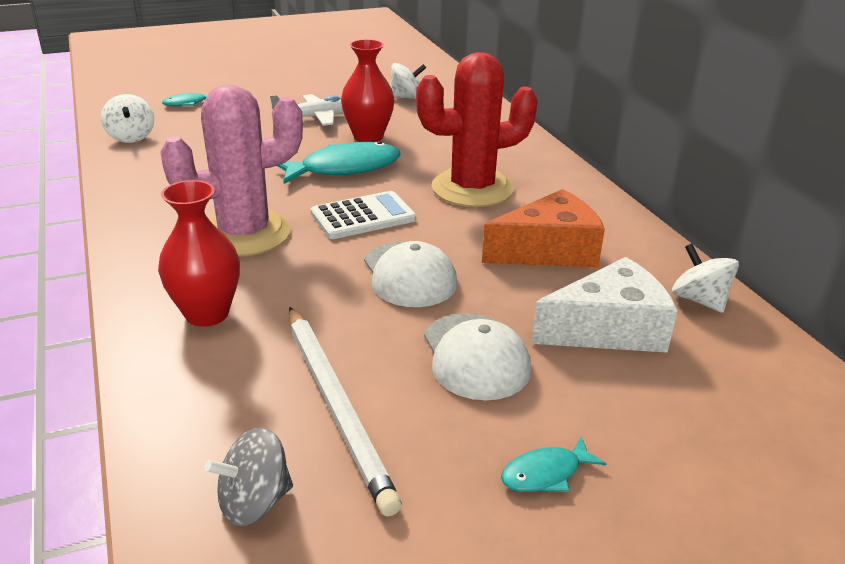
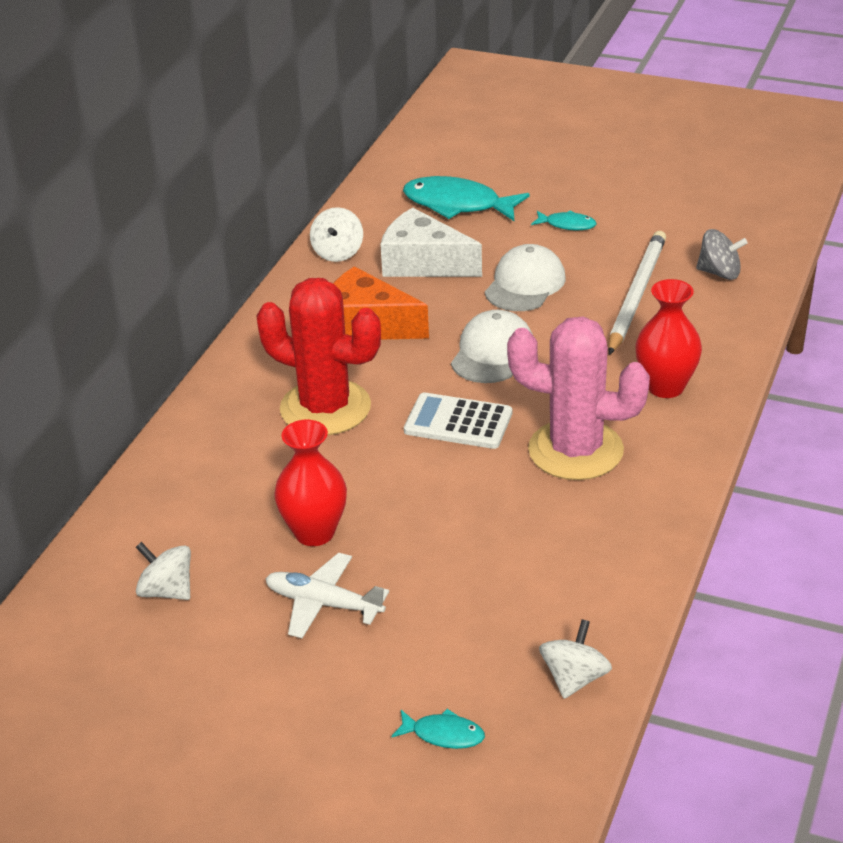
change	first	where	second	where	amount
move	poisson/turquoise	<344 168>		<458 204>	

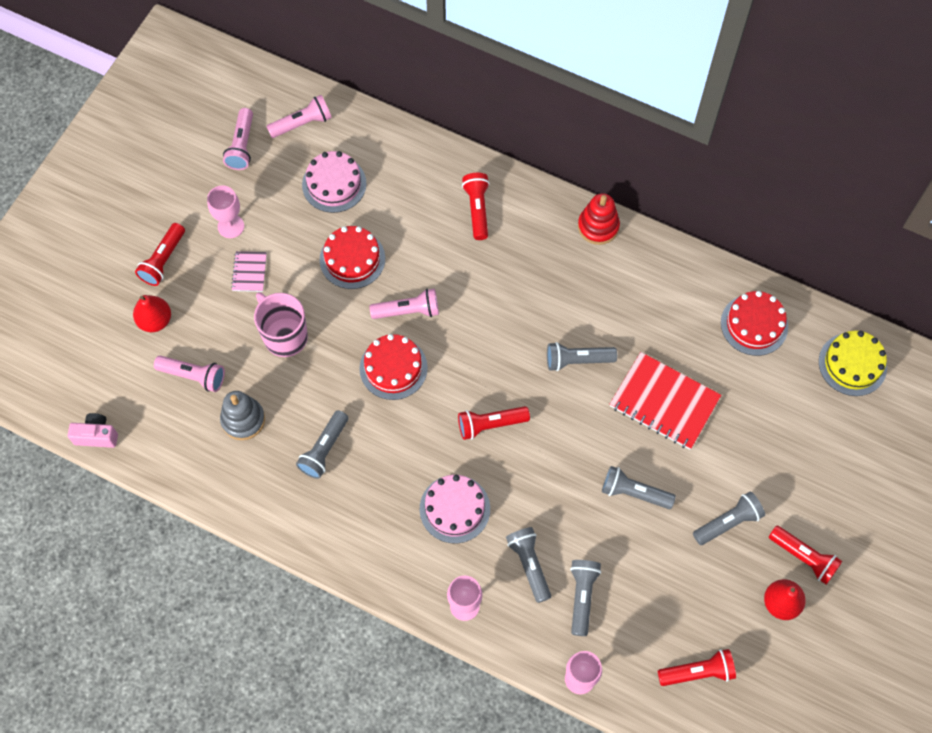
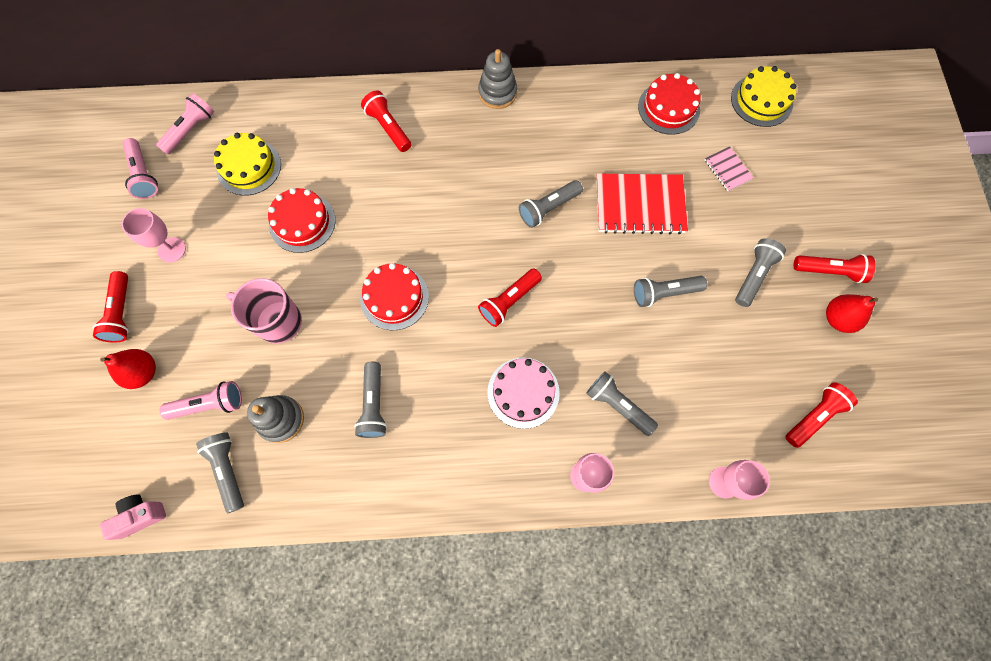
change	first	where	second	where	amount
move	lampe de poche/gris	<582 596>		<228 470>	
recolor	gâteau/rose	<334 184>	gâteau/jaune	<249 167>	
recolor	jouet à empiler/rouge	<598 226>	jouet à empiler/gris	<497 93>	
move	carnet/rose	<249 272>		<727 170>	
delete	lampe de poche/rose	<408 311>			

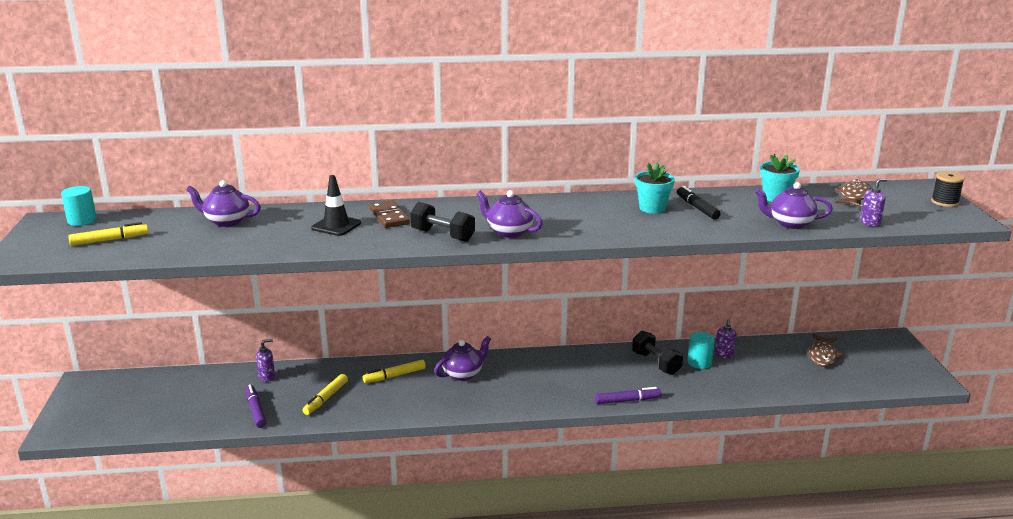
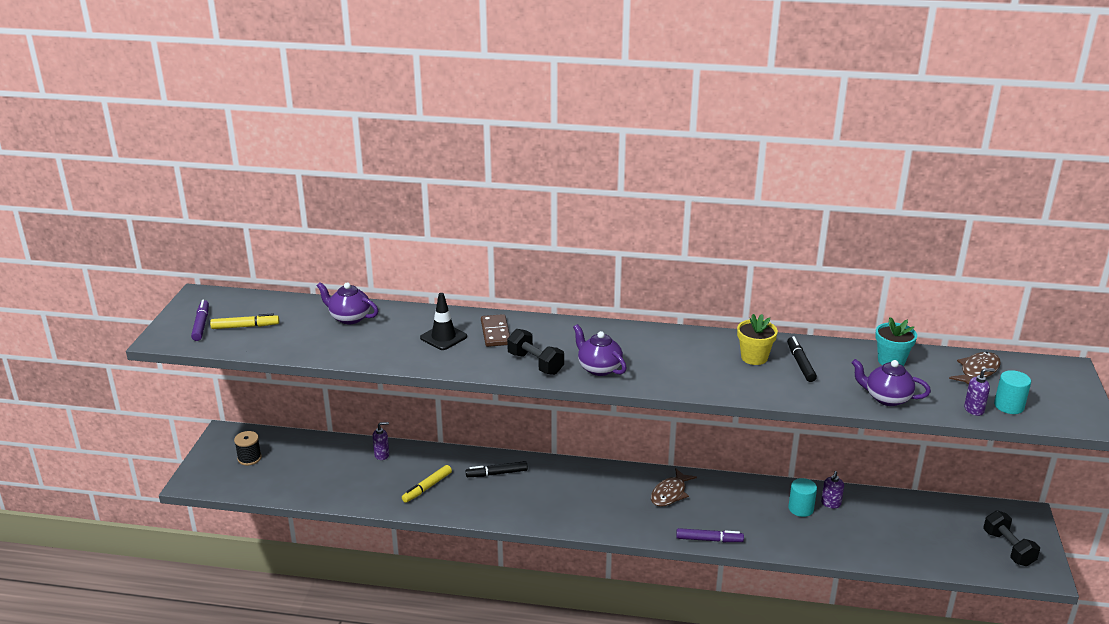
change	first	where	second	where	amount
move	feutre/violet	<255 410>		<201 324>	
move	bobine/noir	<944 202>		<249 458>	
recolor	feutre/jaune	<394 376>	feutre/noir	<497 473>	
move	poisson/marron	<823 355>		<670 493>	
recolor	pot de fleurs/turquoise	<652 208>	pot de fleurs/jaune	<754 357>	
move	haltère/noir	<656 363>		<1008 548>	
move	cylindre/turquoise	<82 220>		<1009 406>	
delete	théière/violet	<463 374>			

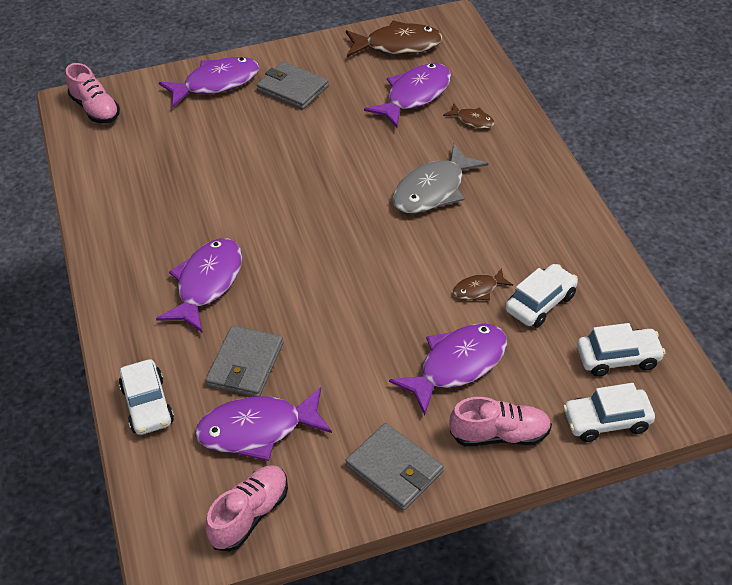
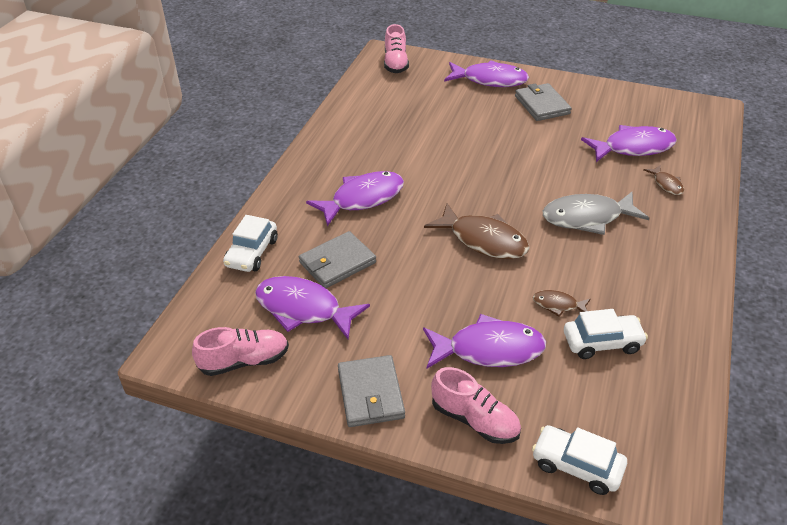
change	first	where	second	where	amount
move	poisson/marron	<398 45>		<483 240>	
delete	voiture/blanc	<618 358>			

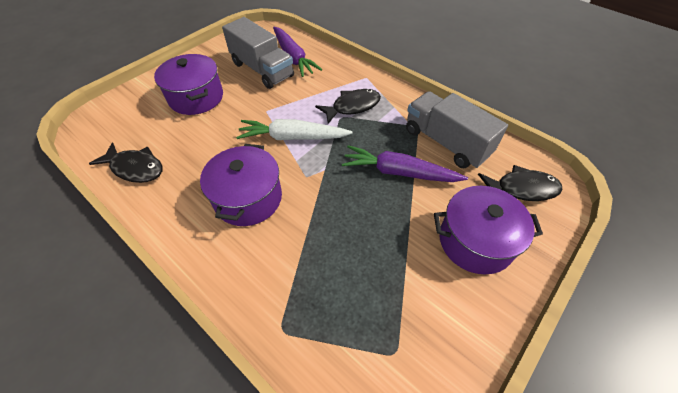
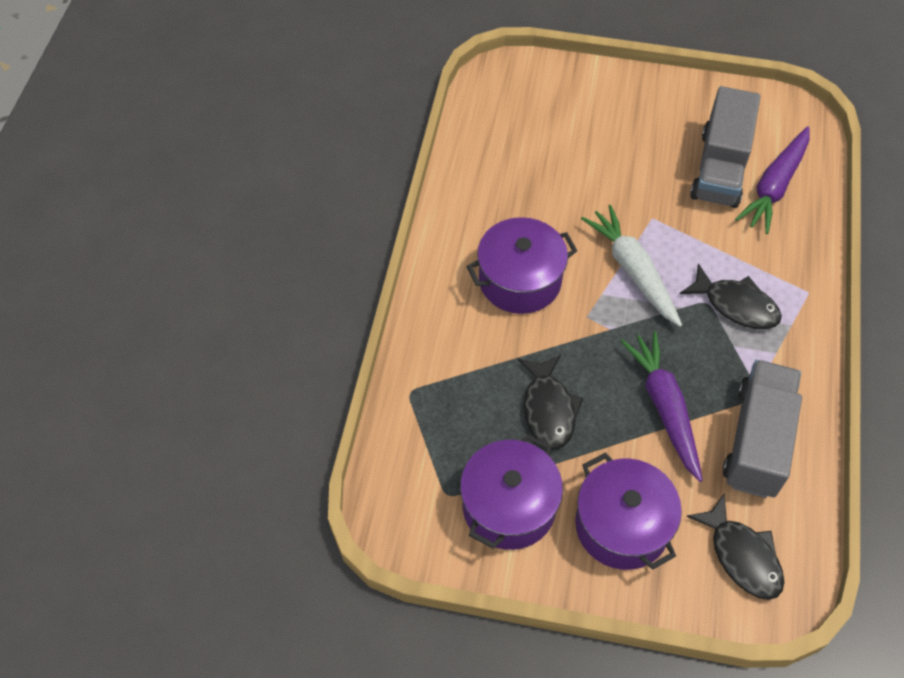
change	first	where	second	where	amount
move	marmite/violet	<196 97>		<509 506>	
move	poisson/noir	<135 168>		<548 409>	

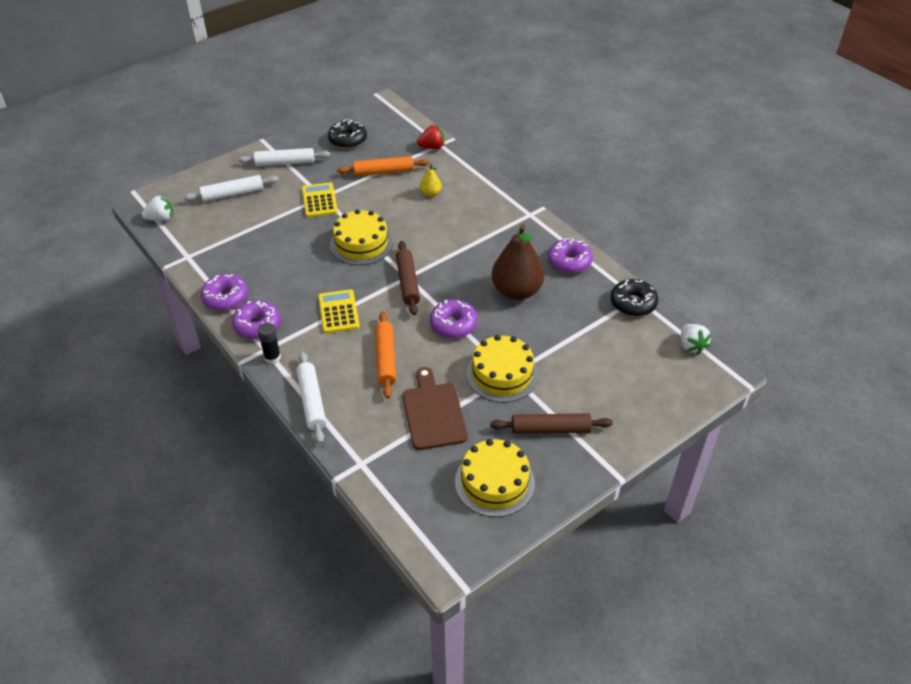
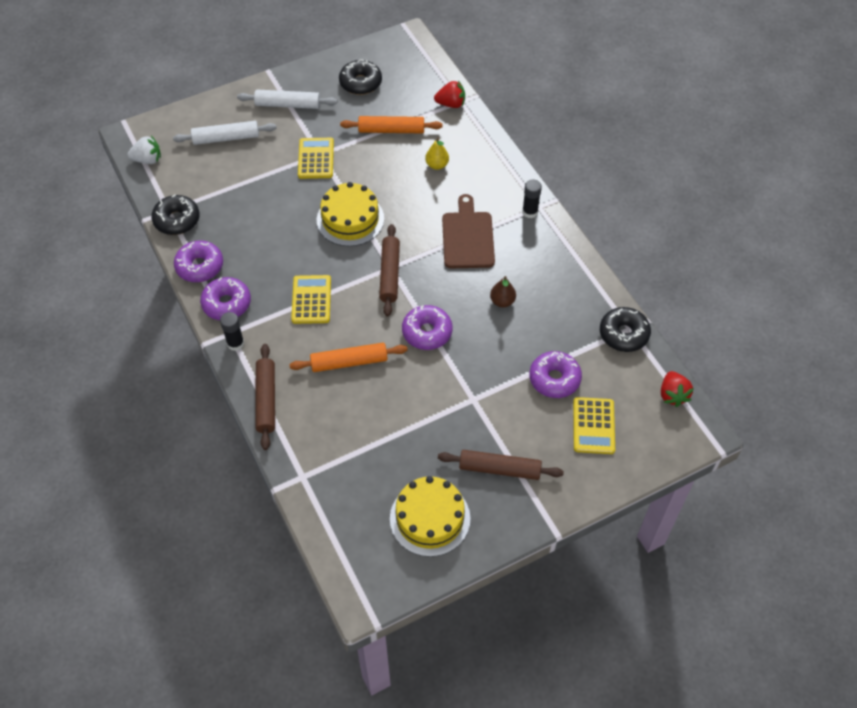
change	first	where	second	where	amount
insert			beignet/noir	<177 220>	
recolor	rouleau à pâtisserie/blanc	<312 401>	rouleau à pâtisserie/marron	<266 400>	
rotate	rouleau à pâtisserie/orange	<385 358>		<349 362>	75 degrees clockwise
move	planche à découper/marron	<433 413>		<468 237>	
resize	poire/marron	<516 291>		<502 301>	x0.46
insert			bâton de colle/noir	<530 212>	
move	beignet/violet	<569 262>		<554 379>	
insert			calculatrice/jaune	<593 426>	
recolor	fraise/blanc	<691 346>	fraise/rouge	<672 395>	
delete	gâteau/jaune	<502 374>			

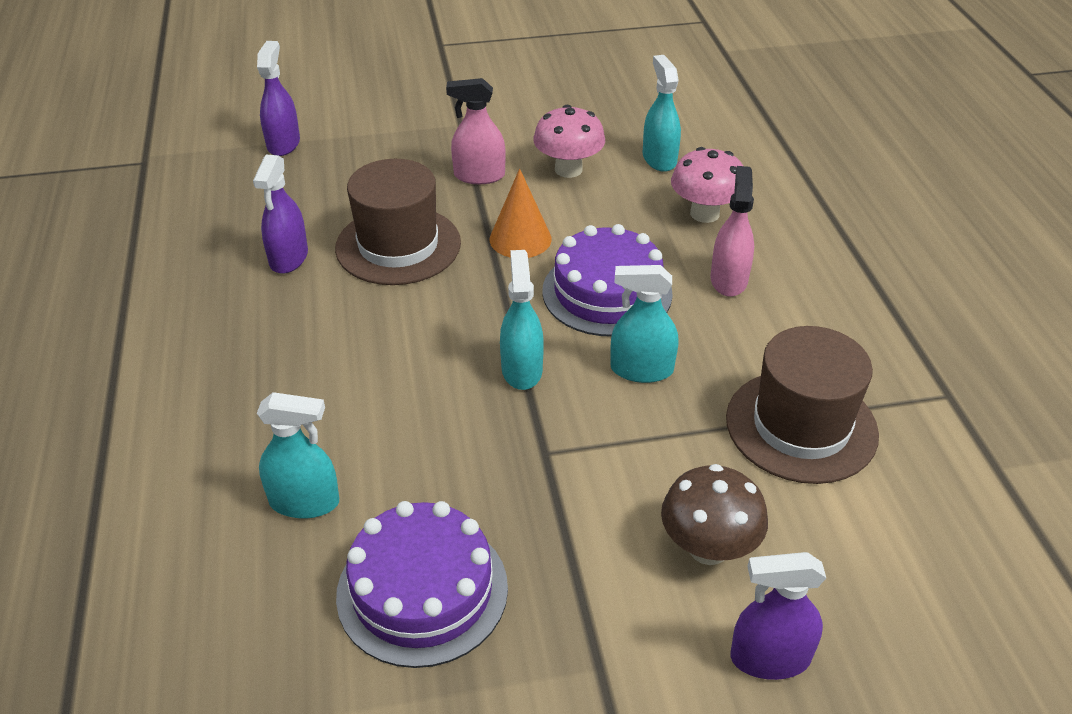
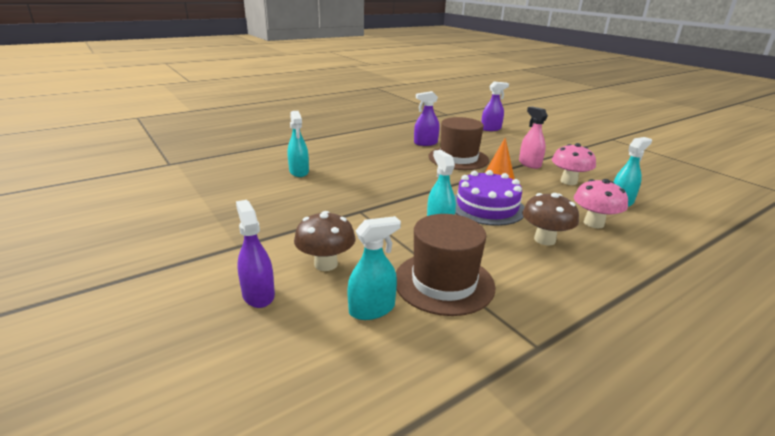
change	first	where	second	where	amount
move	vaporisateur/turquoise	<522 369>		<372 309>	
replace	vaporisateur/rose	<728 280>	champignon/marron	<544 239>	
delete	gâteau/violet	<422 590>			

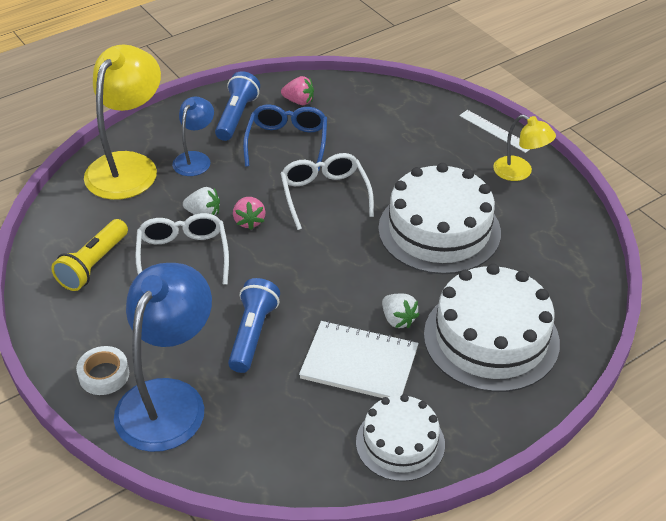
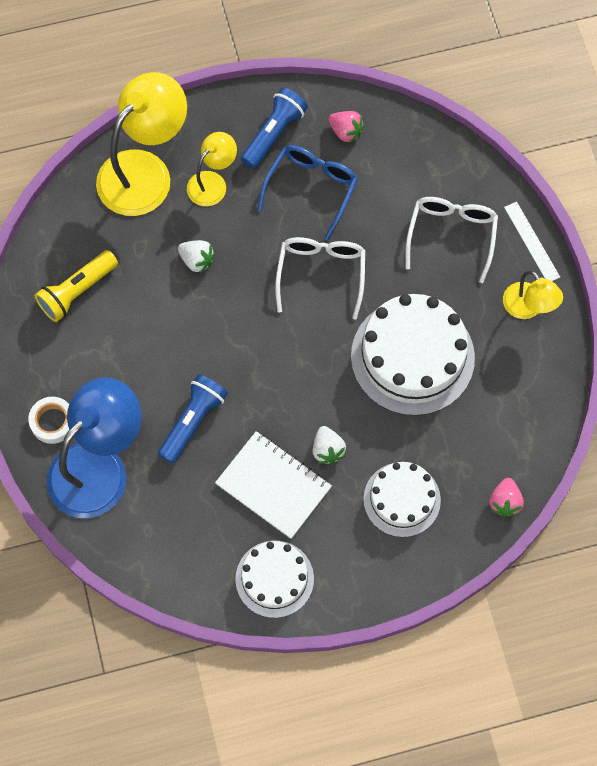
change	first	where	second	where	amount
recolor	lampe/bleu	<195 159>	lampe/jaune	<212 182>	
resize	gâteau/blanc	<491 338>		<402 499>	x0.60
move	lunettes/blanc	<183 256>		<451 235>	
move	fraise/rose	<249 221>		<504 502>	

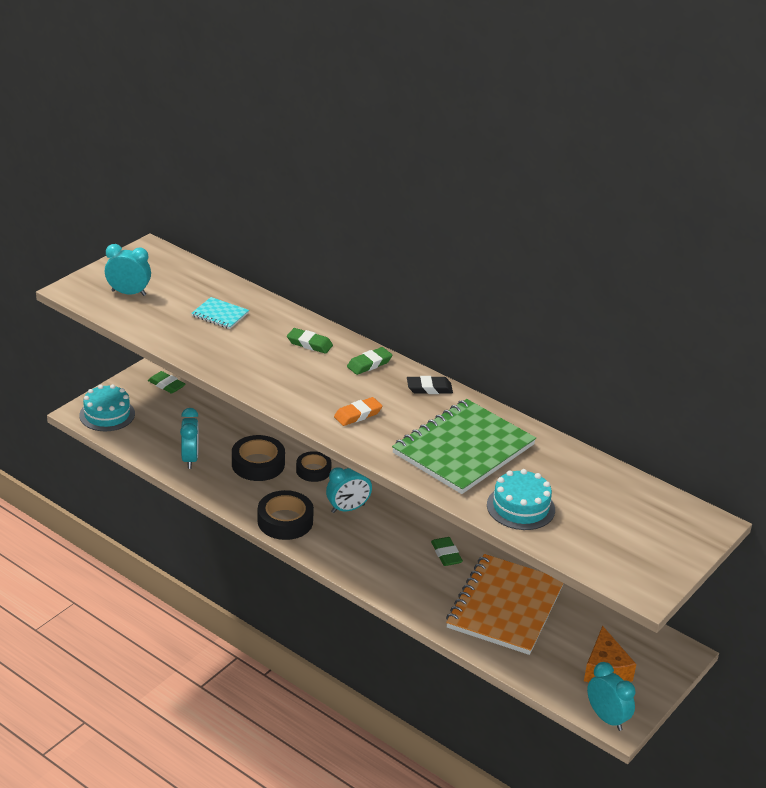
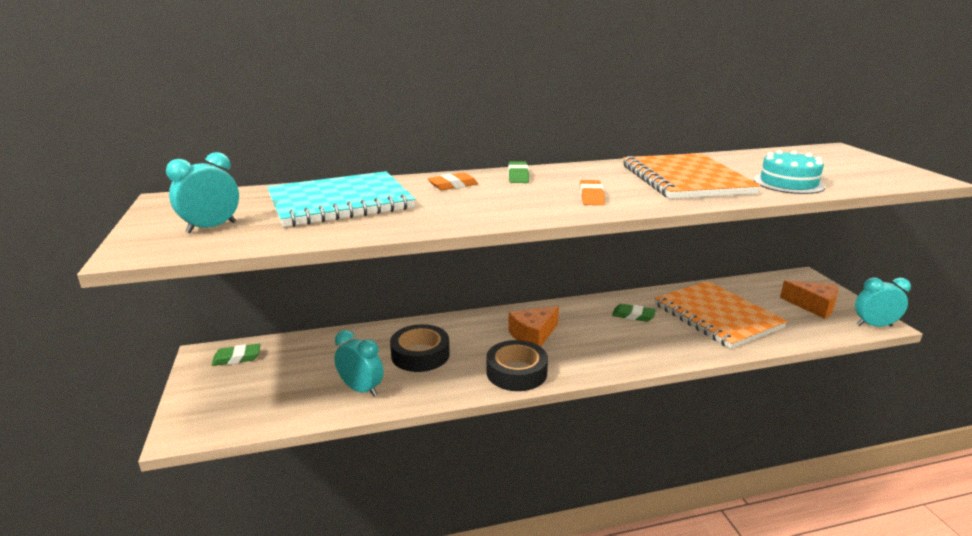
change	first	where	second	where	amount
resize	carnet/turquoise	<220 314>		<340 202>	x2.28
recolor	gomme/vert	<309 344>	gomme/orange	<453 185>	
replace	réveil/turquoise	<348 509>	fromage/orange	<533 335>	
recolor	carnet/vert	<463 449>	carnet/orange	<685 179>	
delete	gâteau/turquoise	<107 414>			
delete	ruban adhésif/noir	<313 470>			
delete	gomme/noir	<429 388>			

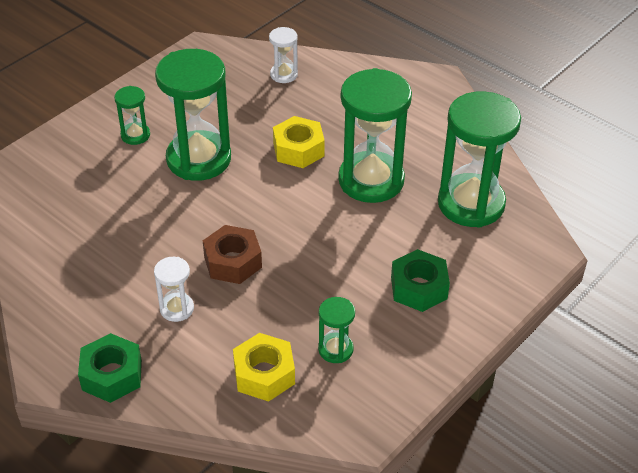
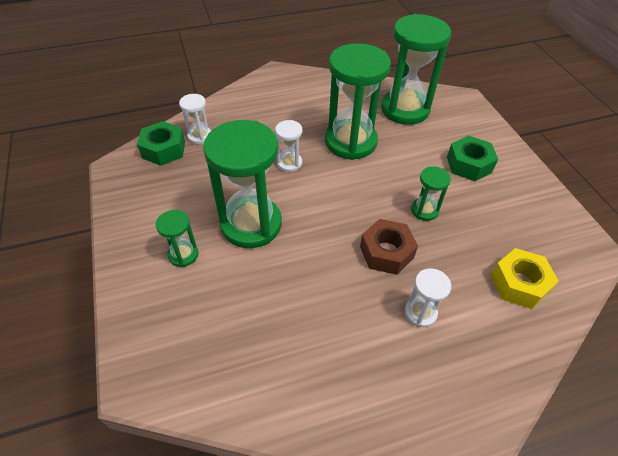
change	first	where	second	where	amount
move	écrou/vert	<112 375>		<164 149>	
replace	écrou/jaune	<298 149>	sablier/blanc	<289 163>	
move	sablier/vert	<335 349>		<424 210>	

